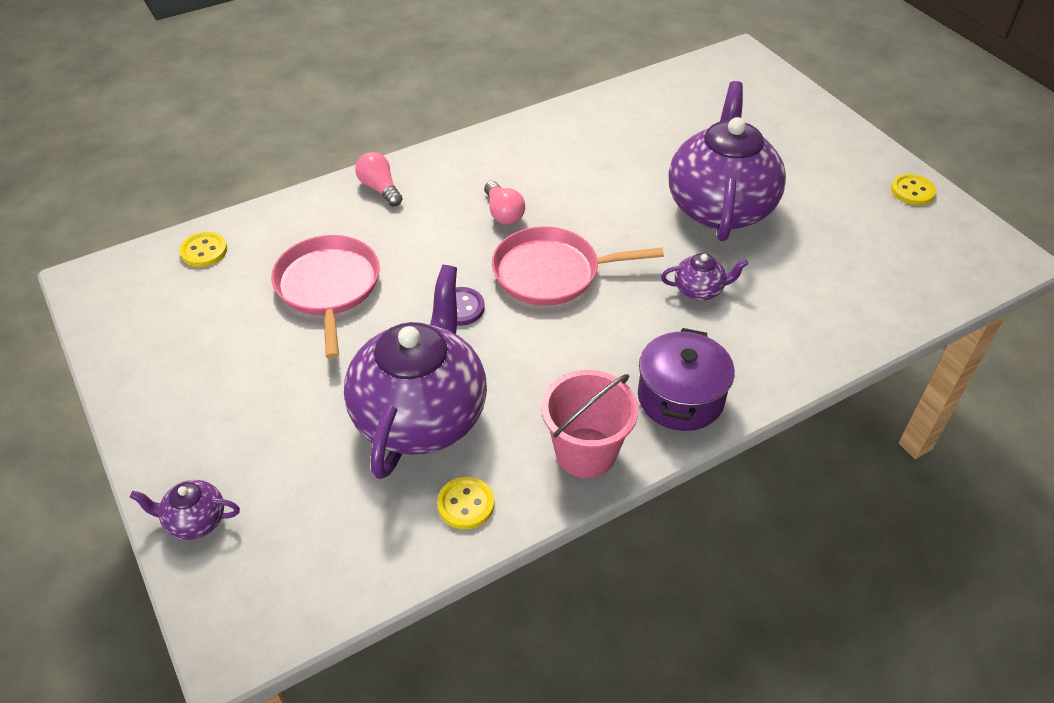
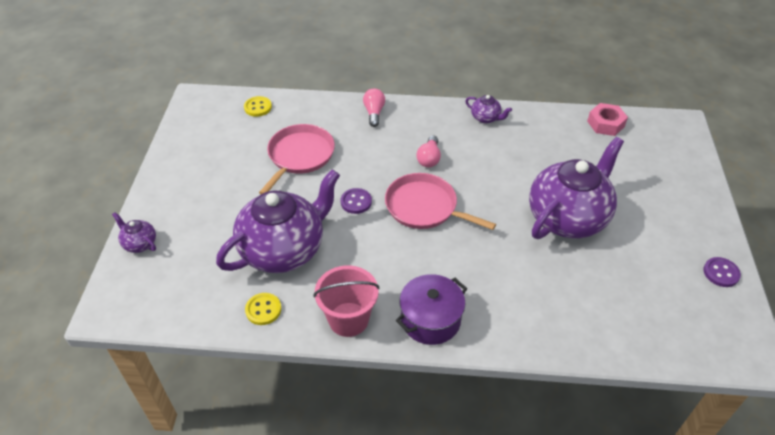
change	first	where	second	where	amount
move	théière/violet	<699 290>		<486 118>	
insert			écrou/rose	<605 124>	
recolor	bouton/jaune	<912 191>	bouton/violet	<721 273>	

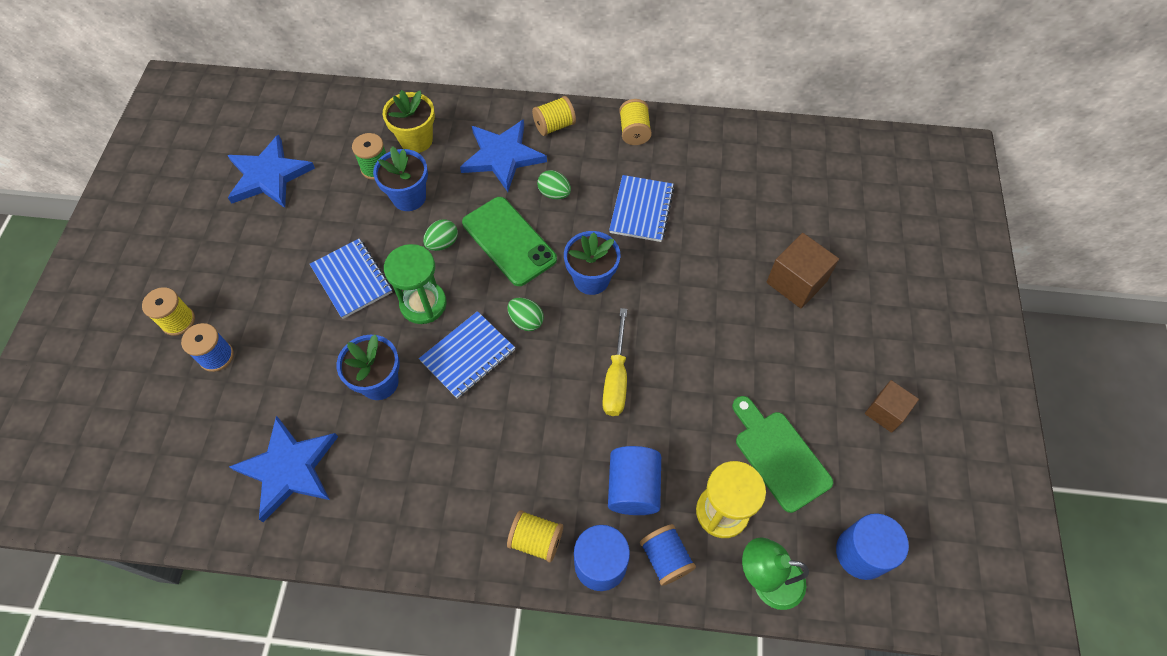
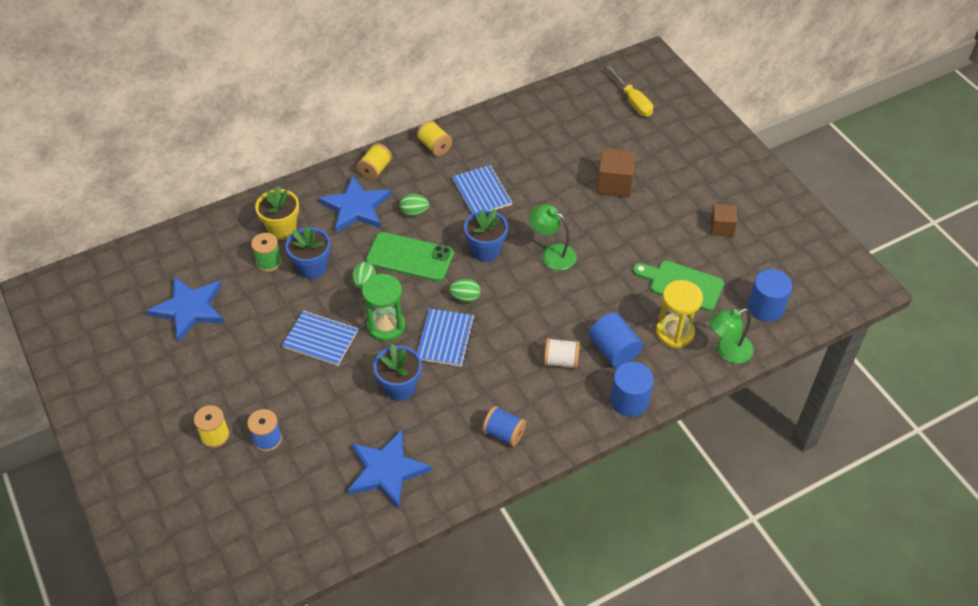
change	first	where	second	where	amount
move	bobine/bleu	<665 558>		<504 433>	
insert			lampe/vert	<552 254>	
insert			bobine/blanc	<561 361>	
move	tournevis/jaune	<616 378>		<632 101>	
delete	bobine/jaune	<536 540>			

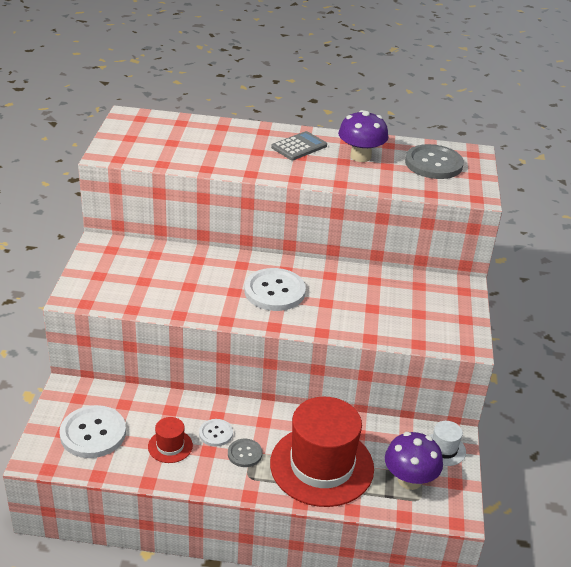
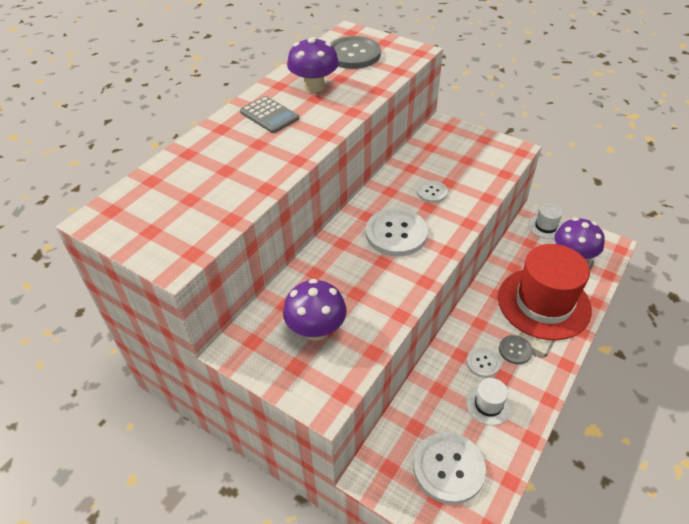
change	first	where	second	where	amount
rotate	calculatrice/gris	<299 147>		<269 115>	150 degrees clockwise
insert			champignon/violet	<316 329>	
insert			bouton/blanc	<432 192>	
recolor	chapeau/rouge	<170 446>	chapeau/blanc	<488 404>	

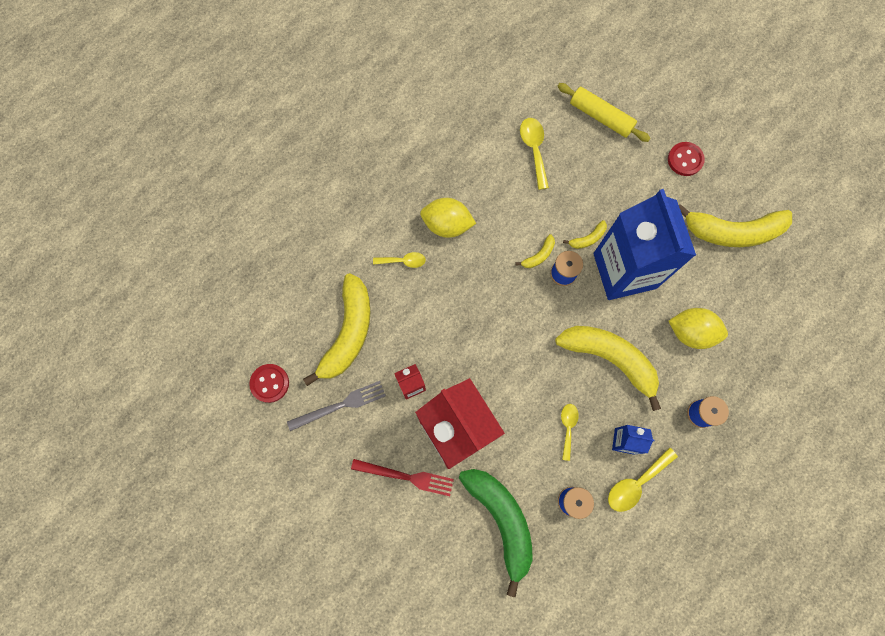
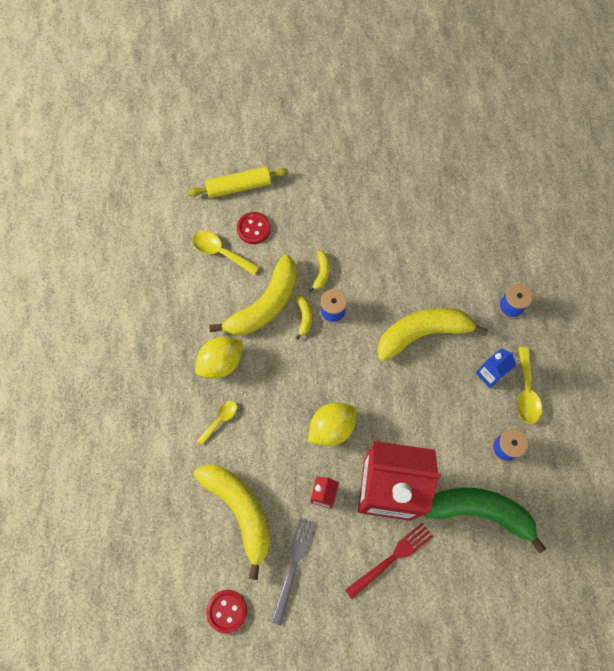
change	first	where	second	where	amount
move	banane/jaune	<732 232>		<264 305>	
move	bouton/rouge	<685 160>		<253 229>	
move	citron/jaune	<690 332>		<331 428>	
delete	cuillère/jaune	<568 427>			
delete	brique de lait/bleu	<624 271>			

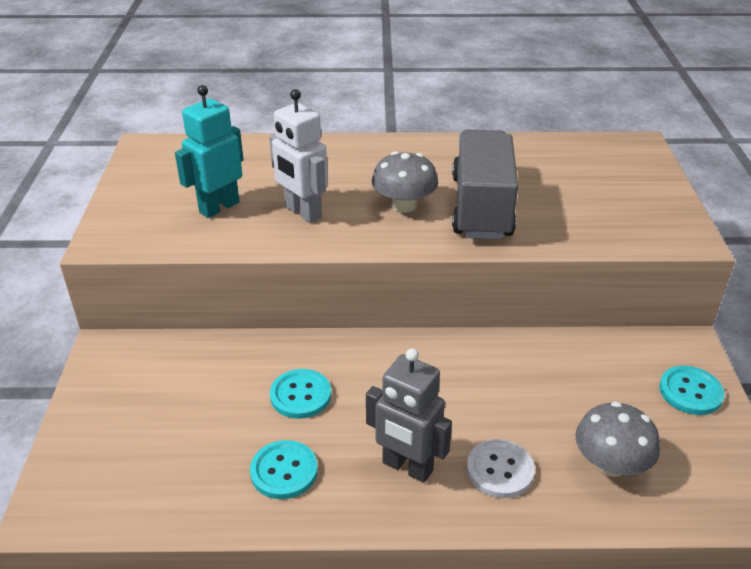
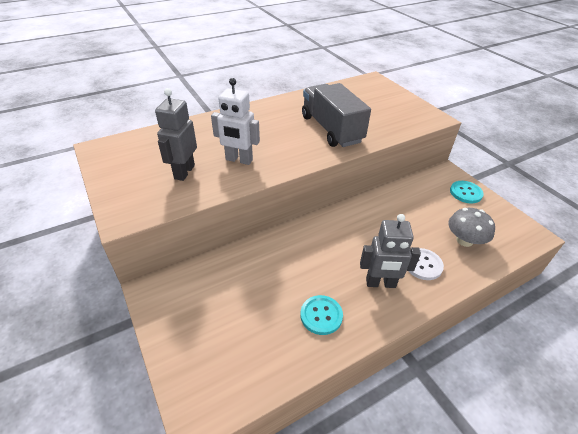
change	first	where	second	where	amount
recolor	robot/turquoise	<219 207>	robot/gris	<184 172>	
delete	bouton/turquoise	<300 395>			
delete	champignon/gris	<404 205>			

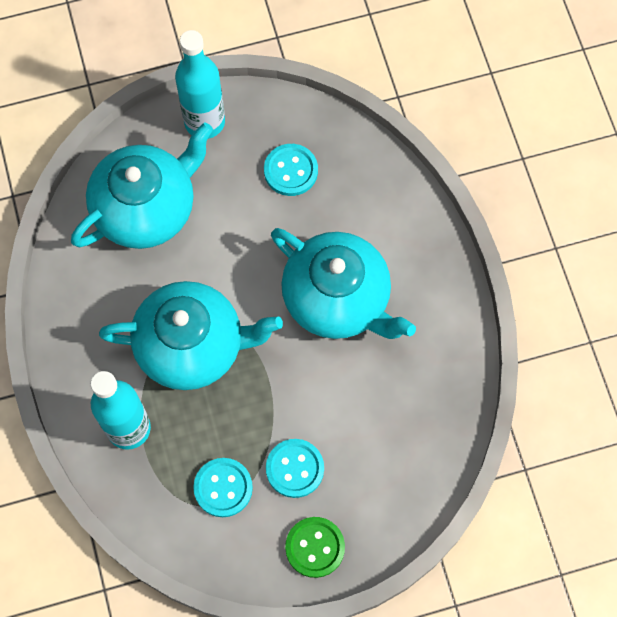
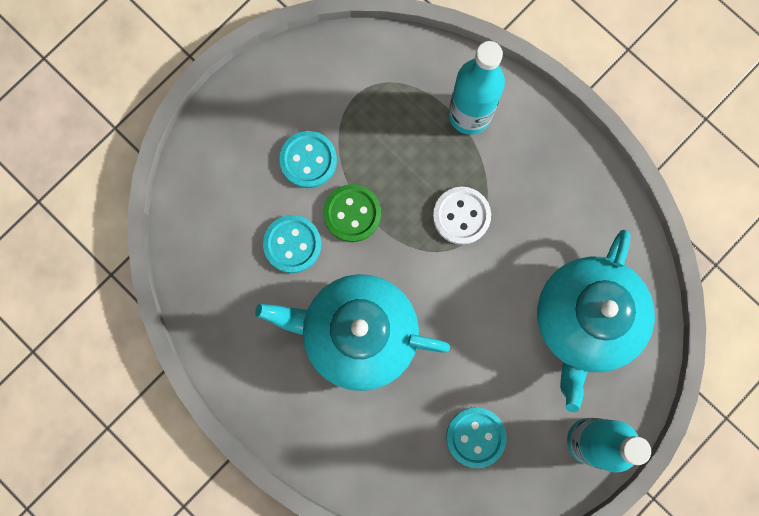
change	first	where	second	where	amount
move	bouton/turquoise	<223 488>		<292 244>	
move	bouton/vert	<315 547>		<352 213>	
replace	théière/turquoise	<192 345>	bouton/blanc	<461 216>	

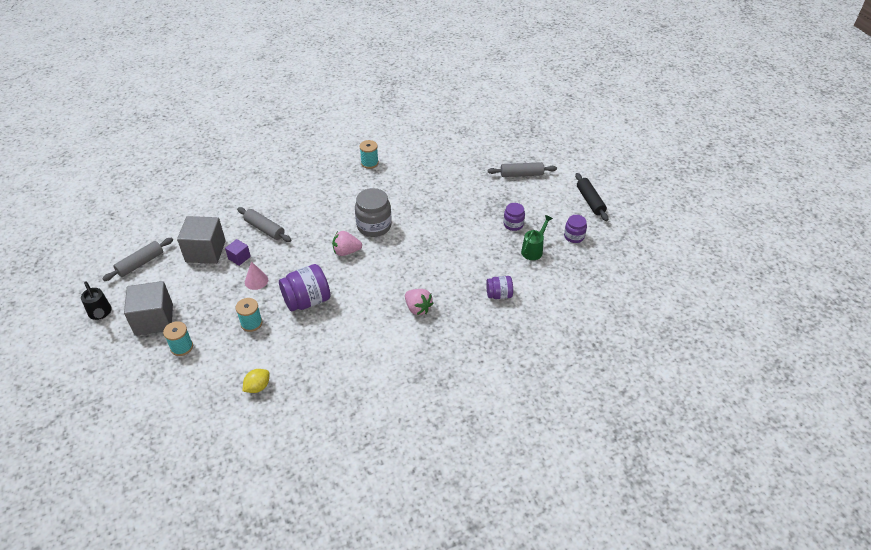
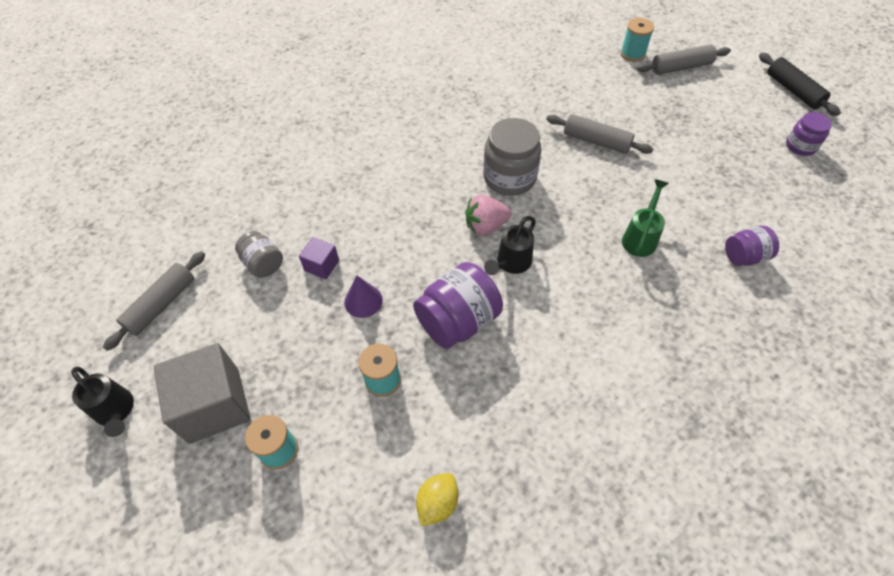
change	first	where	second	where	amount
replace	cube/gris	<205 251>	bocal/gris	<263 264>	
recolor	cône/rose	<256 281>	cône/violet	<363 301>	
insert			arrosoir/noir	<511 263>	
move	rouleau à pâtisserie/gris	<265 229>		<596 141>	
move	bobine/turquoise	<369 163>		<632 54>	
move	arrosoir/vert	<534 250>		<640 238>	
delete	fraise/rose	<418 308>			
delete	bocal/violet	<513 224>			

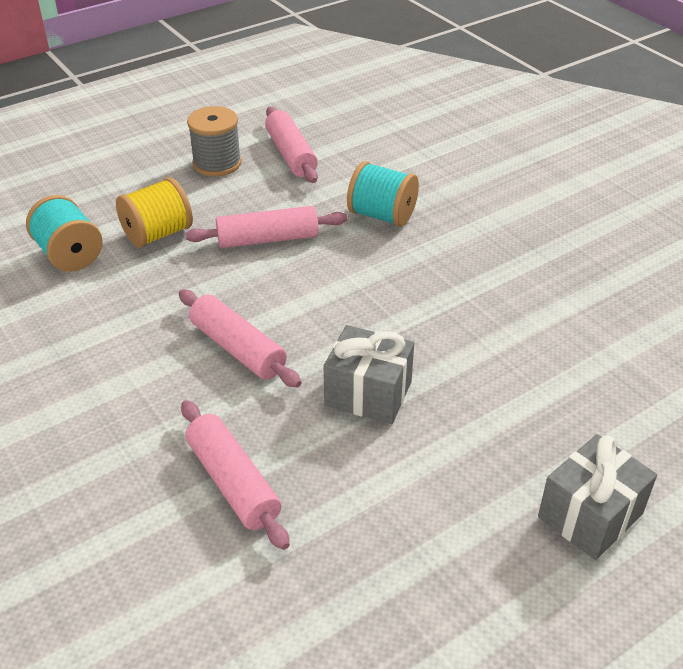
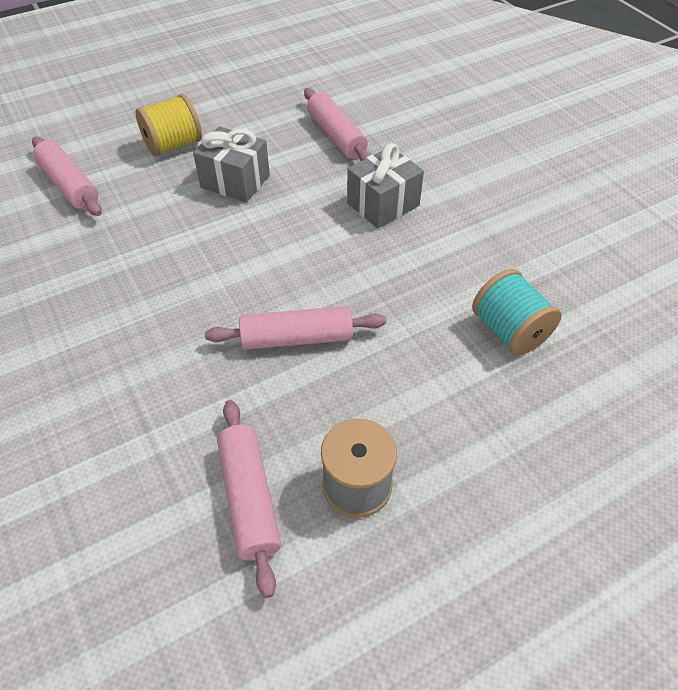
change	first	where	second	where	amount
move	rouleau à pâtisserie/rose	<238 348>		<69 185>	
move	bobine/jaune	<157 234>		<173 145>	
move	cadeau/gris	<590 515>		<383 204>	
delete	bobine/turquoise	<382 215>			

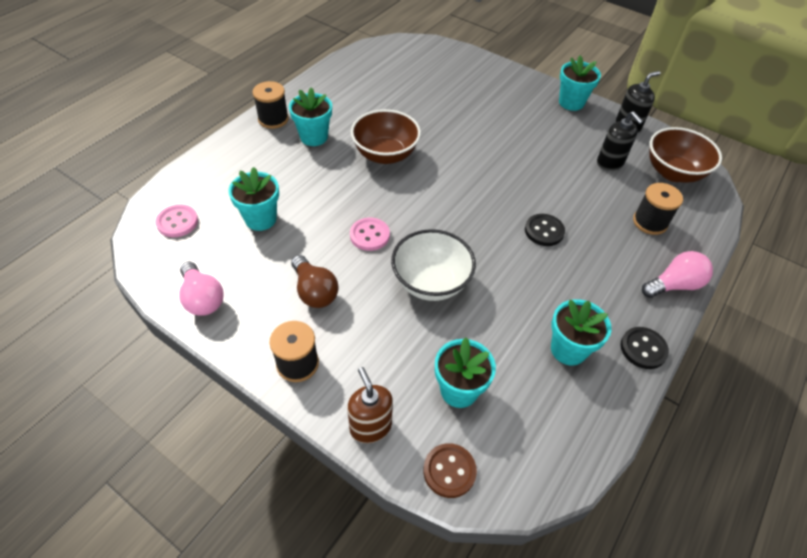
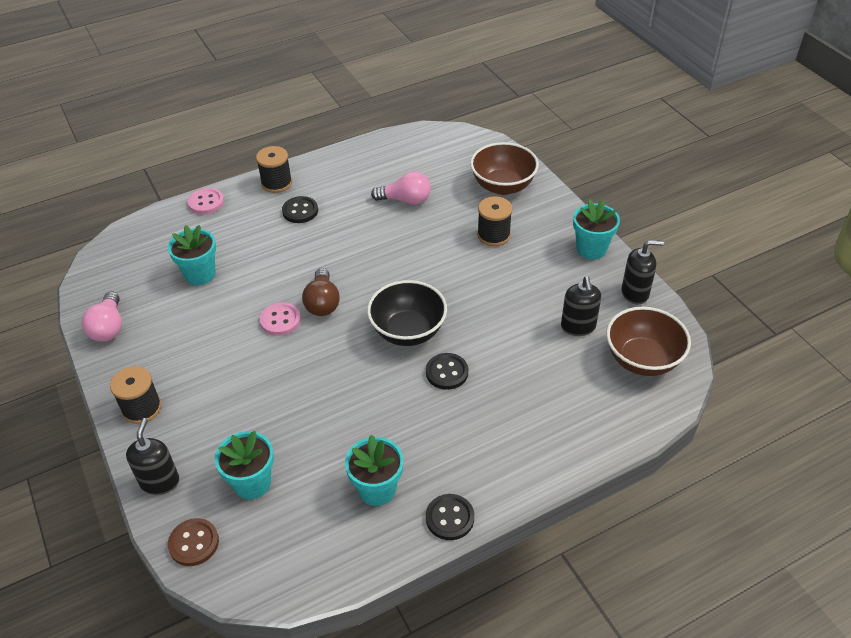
change	first	where	second	where	amount
recolor	distributeur de savon/marron	<370 427>	distributeur de savon/noir	<160 481>	
move	bouton/rose	<177 222>		<206 202>	
replace	pot de fleurs/turquoise	<314 137>	bouton/noir	<300 211>	
move	ampoule/marron	<314 291>		<322 302>	
insert			bol/noir	<408 331>	
move	ampoule/rose	<674 285>		<405 200>	
move	bol/marron	<385 154>		<503 186>	
move	bobine/noir	<650 222>		<493 235>	
delete	bol/blanc	<431 283>			

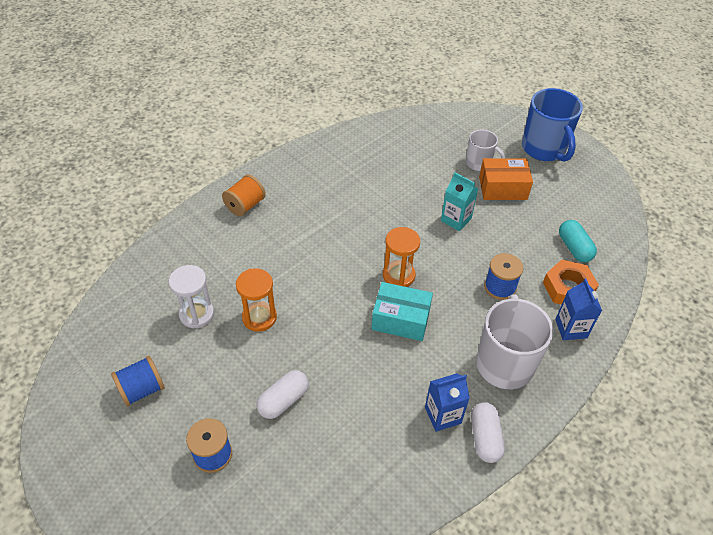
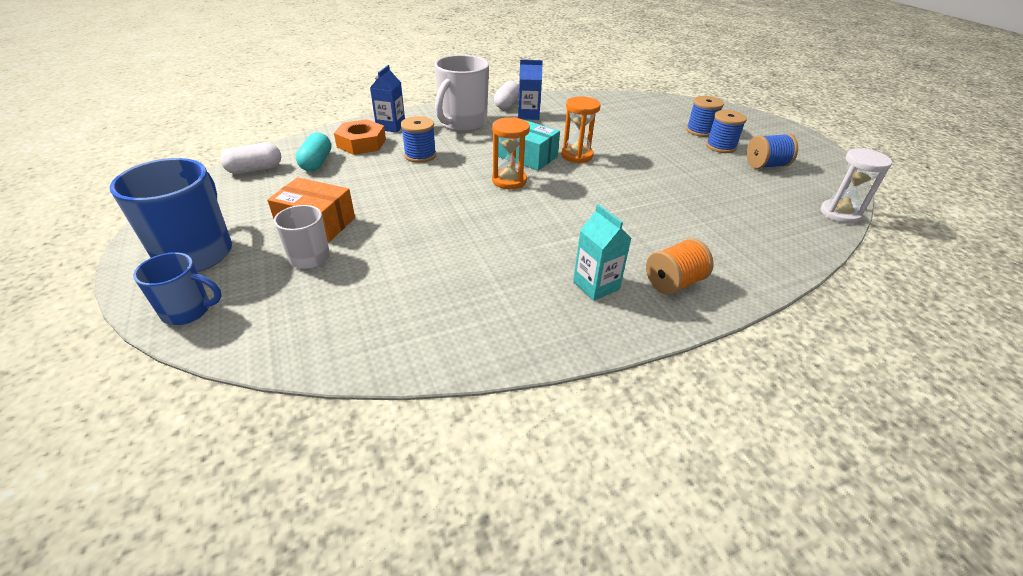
change	first	where	second	where	amount
insert			tasse/bleu	<188 311>	
move	gélule/blanc	<283 400>		<255 169>	
move	sablier/orange	<259 317>		<576 155>	
move	brique de lait/turquoise	<456 219>		<596 285>	
insert			bobine/bleu	<721 146>	
move	sablier/blanc	<197 314>		<839 214>	

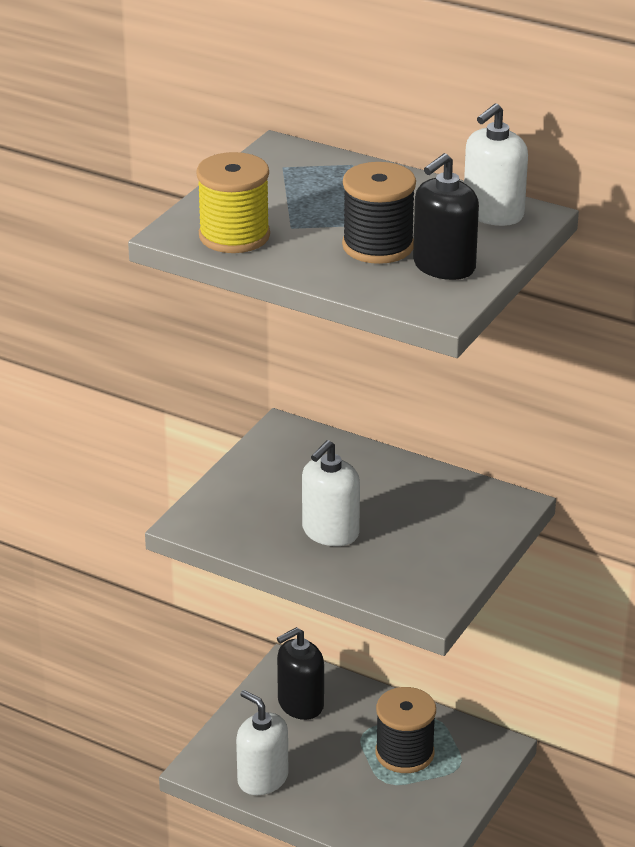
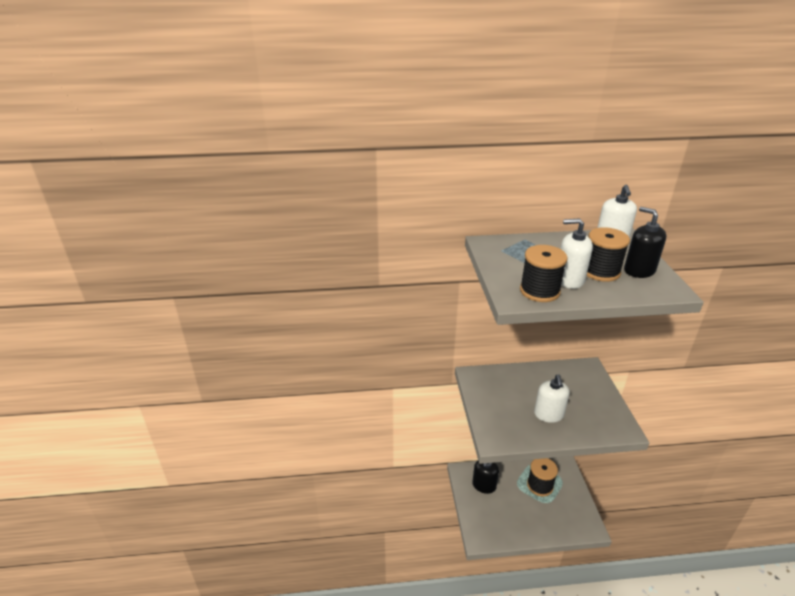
change	first	where	second	where	amount
recolor	bobine/jaune	<234 236>	bobine/noir	<539 291>	
move	distributeur de savon/blanc	<262 779>		<569 280>	
rotate	distributeur de savon/noir	<444 266>		<639 270>	135 degrees clockwise

